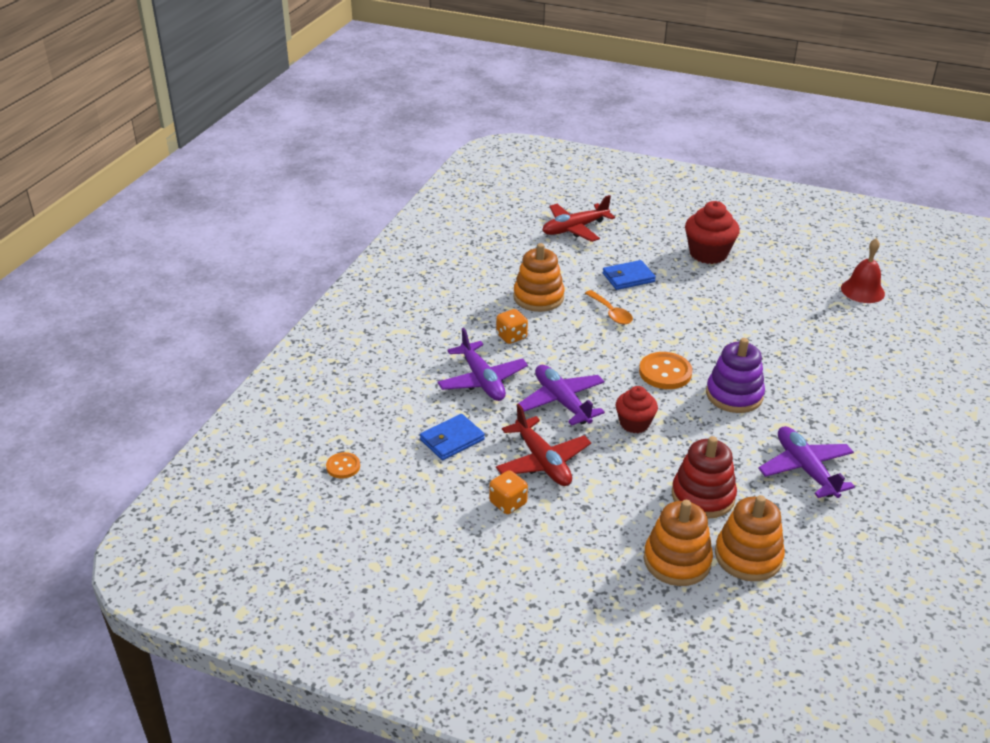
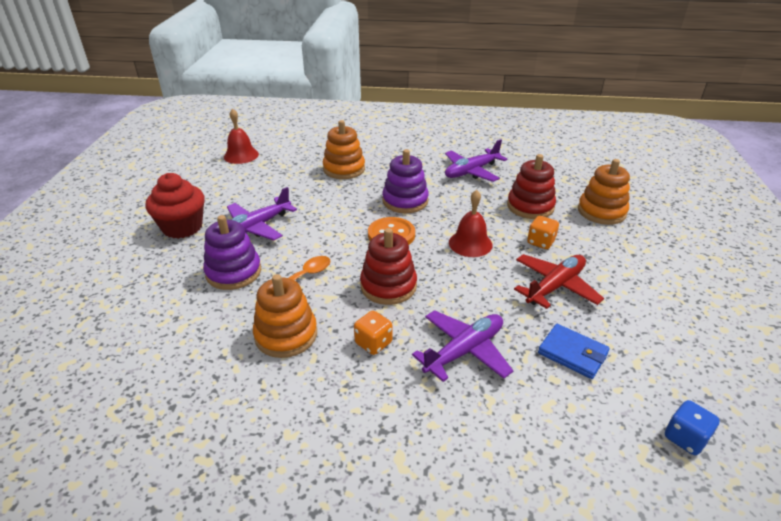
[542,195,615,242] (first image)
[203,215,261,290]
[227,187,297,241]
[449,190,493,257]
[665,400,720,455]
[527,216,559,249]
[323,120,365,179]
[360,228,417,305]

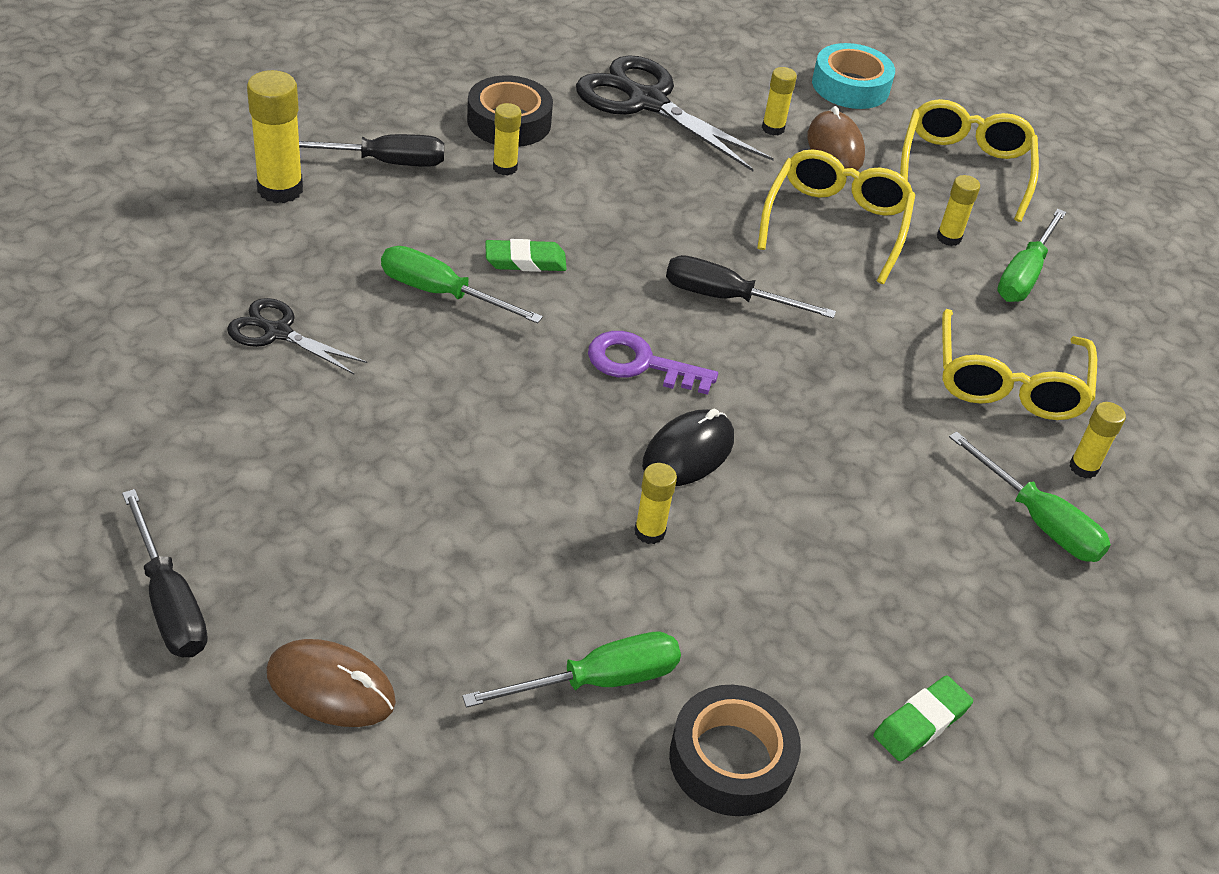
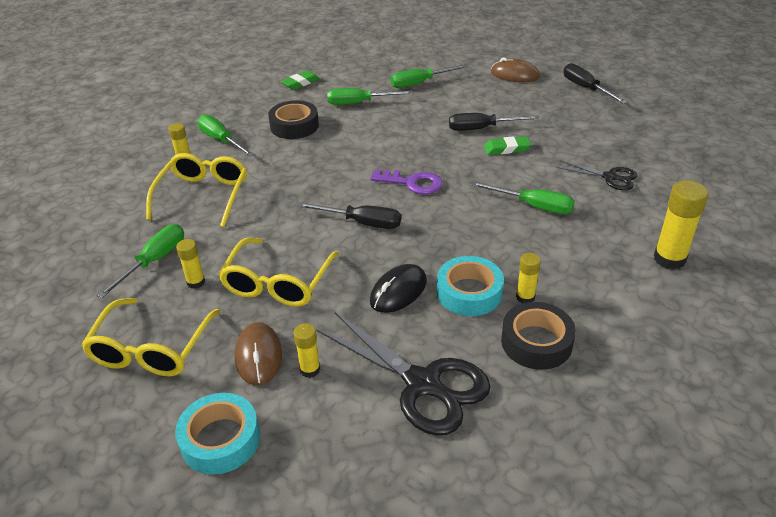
[449,113,540,131]
[484,136,531,155]
[370,264,427,313]
[634,463,677,544] (first image)
[268,100,319,139]
[327,88,413,105]
[437,256,504,316]

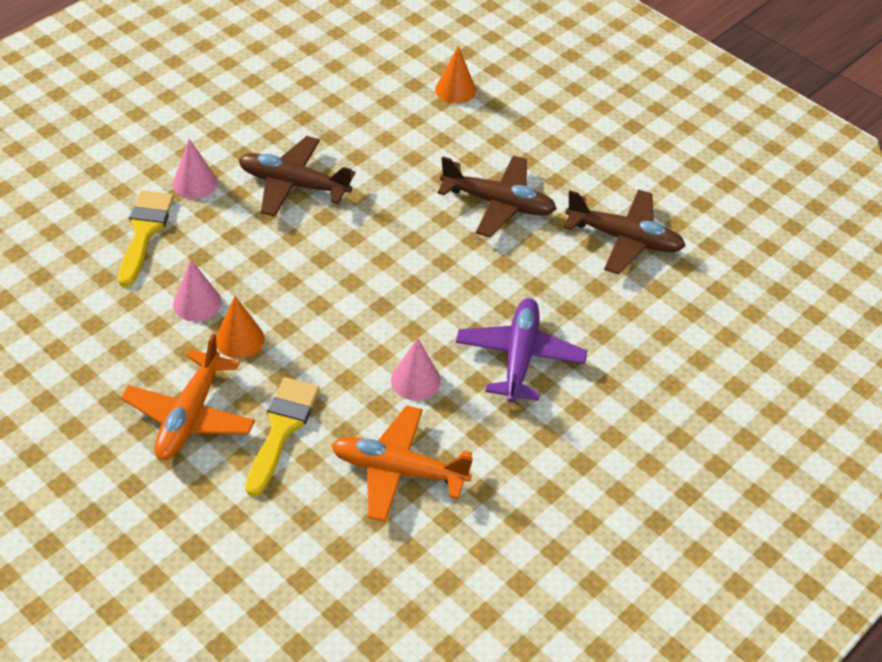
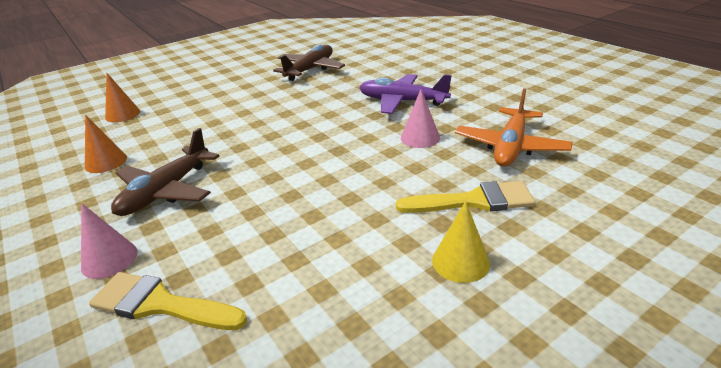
[437,156,557,237] (first image)
[173,260,222,321] (first image)
[85,115,127,173]
[432,201,490,283]
[396,181,535,213]

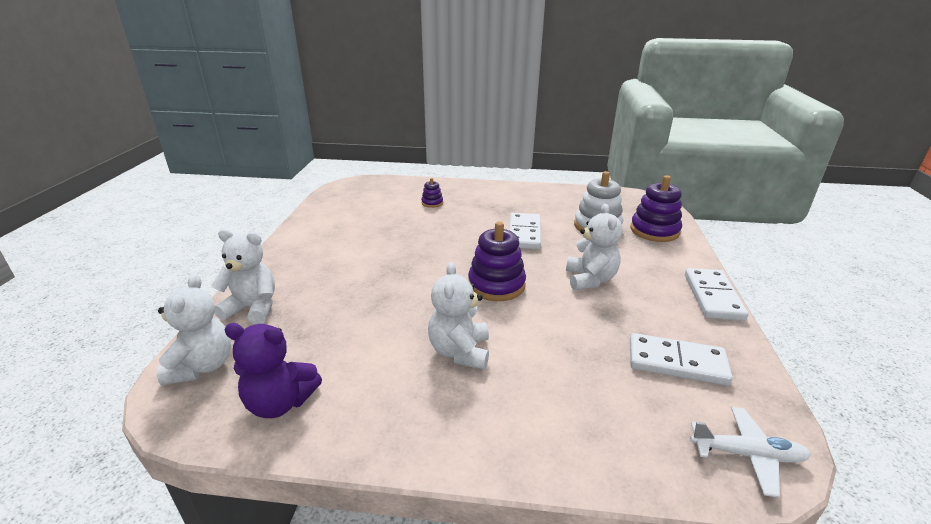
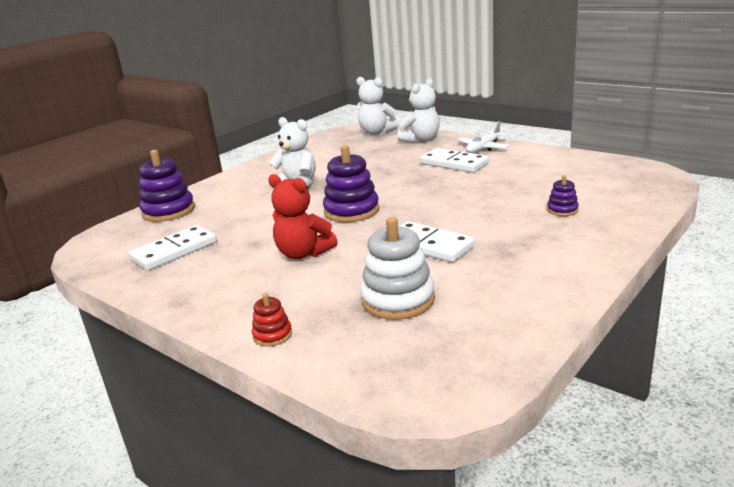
[139,150,195,222]
[268,174,338,259]
[420,148,489,173]
[224,323,322,418] (first image)
[458,121,510,153]
[252,293,292,347]

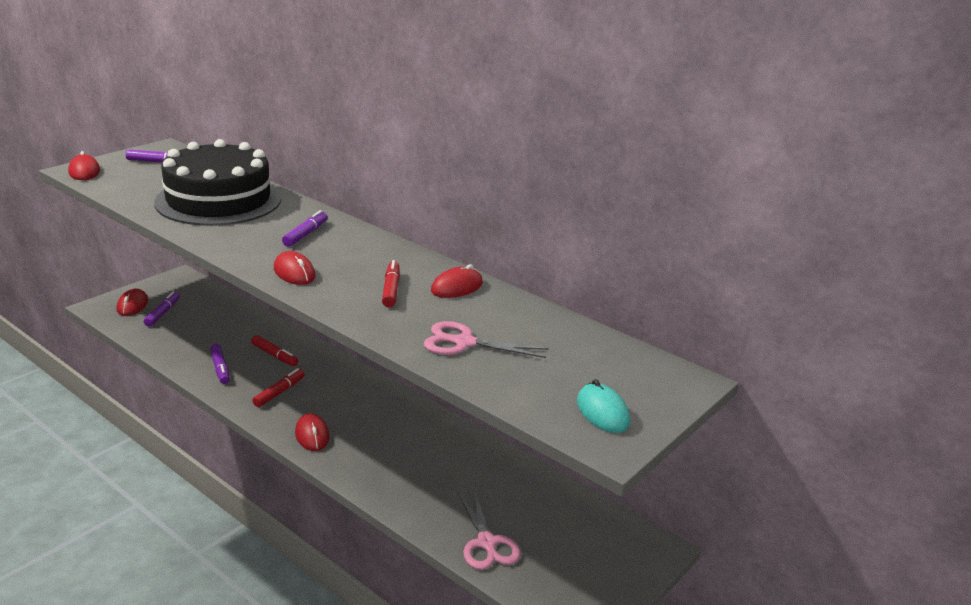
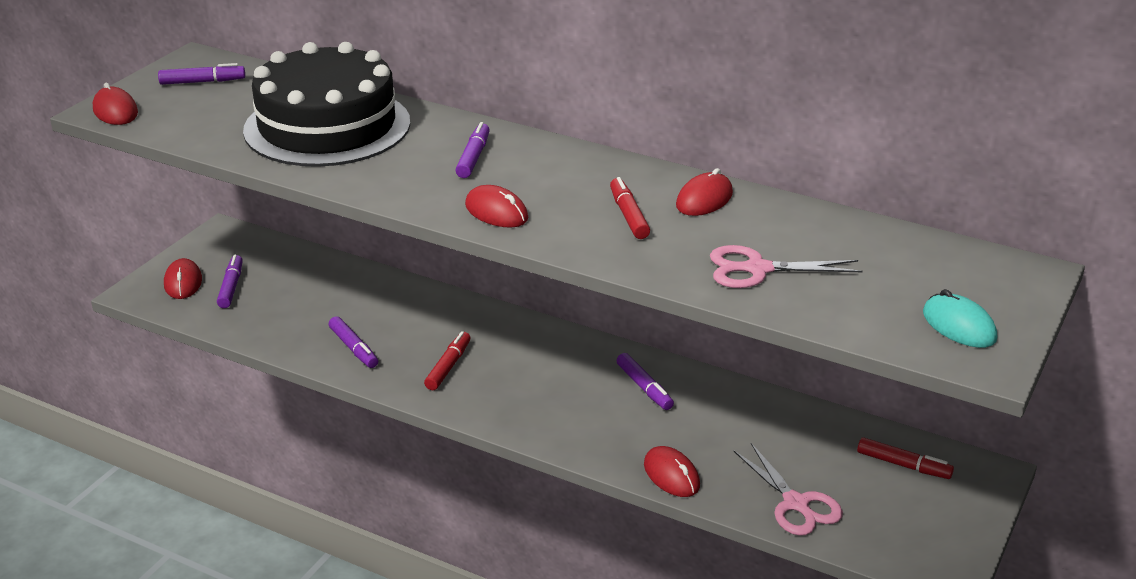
[857,437,954,479]
[644,446,700,497]
[616,353,674,410]

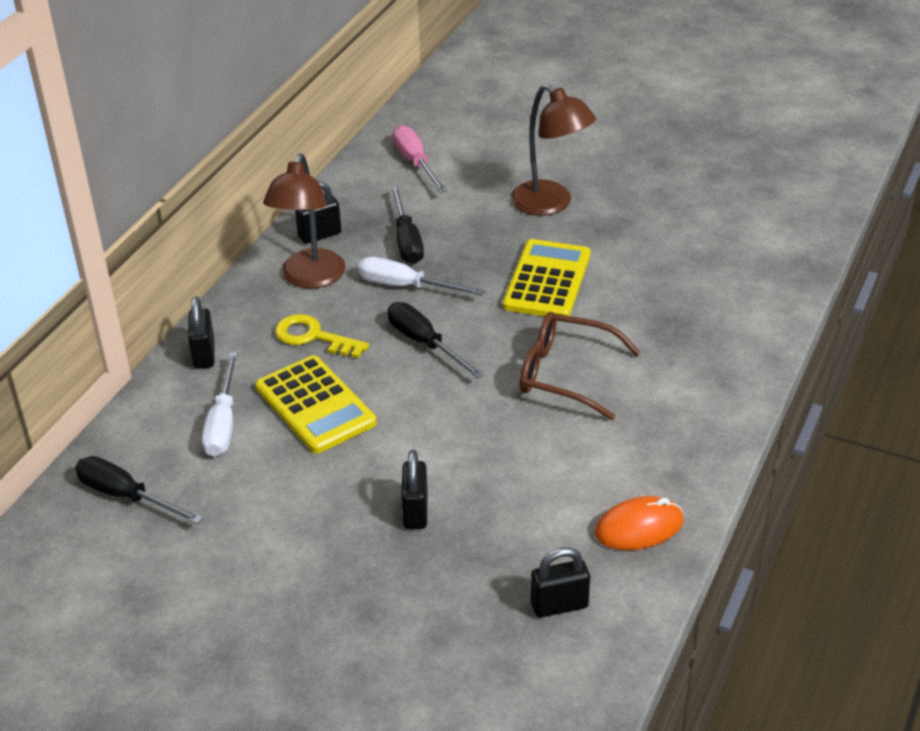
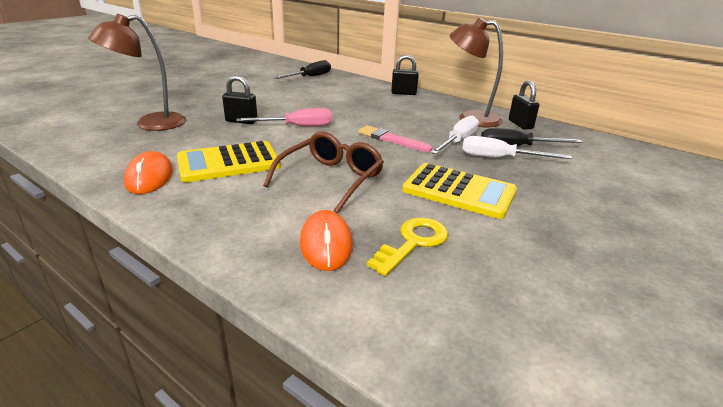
[88,14,186,131]
[236,108,332,126]
[358,126,432,152]
[367,218,448,276]
[462,136,572,159]
[177,141,281,182]
[531,547,590,618] (first image)
[300,210,353,271]

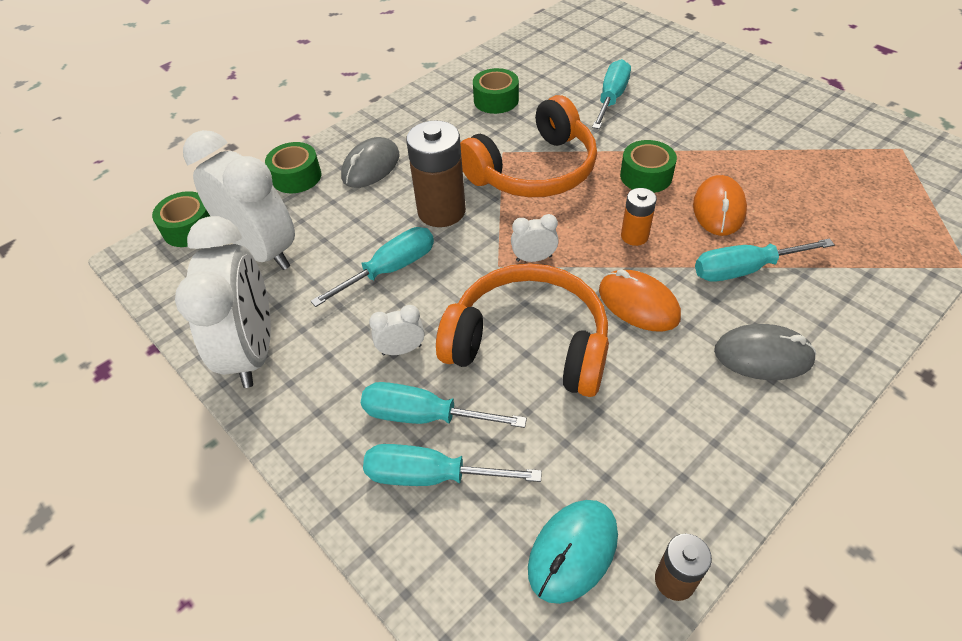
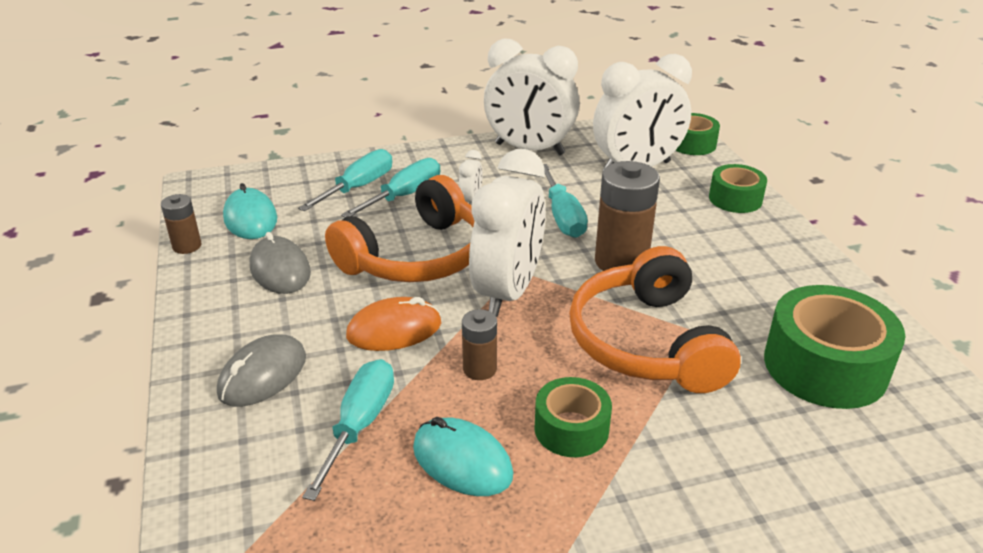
[592,59,631,129] (first image)
[764,285,905,409]
[250,232,311,294]
[413,417,513,496]
[462,309,497,380]
[469,149,546,317]

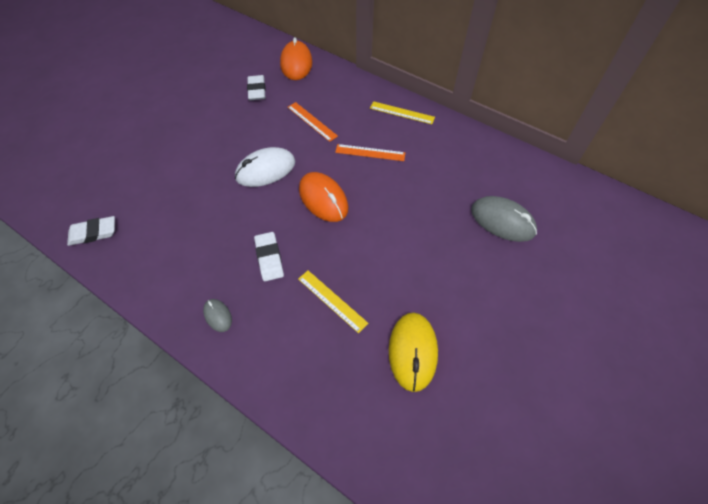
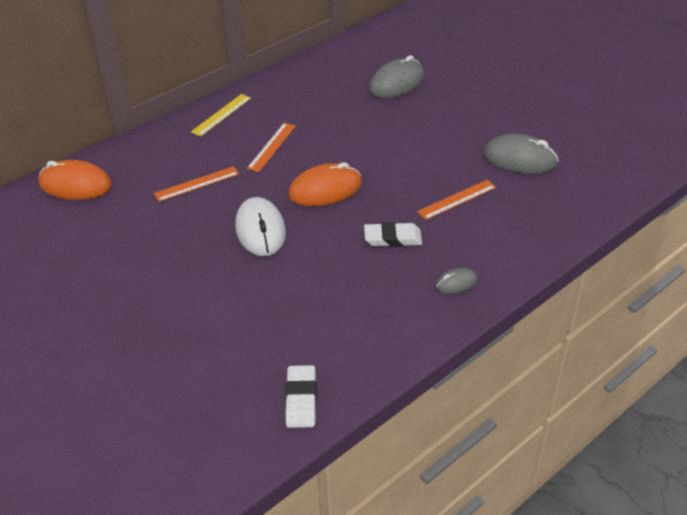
[247,75,266,100] (first image)
[417,180,496,220]
[484,134,559,174]

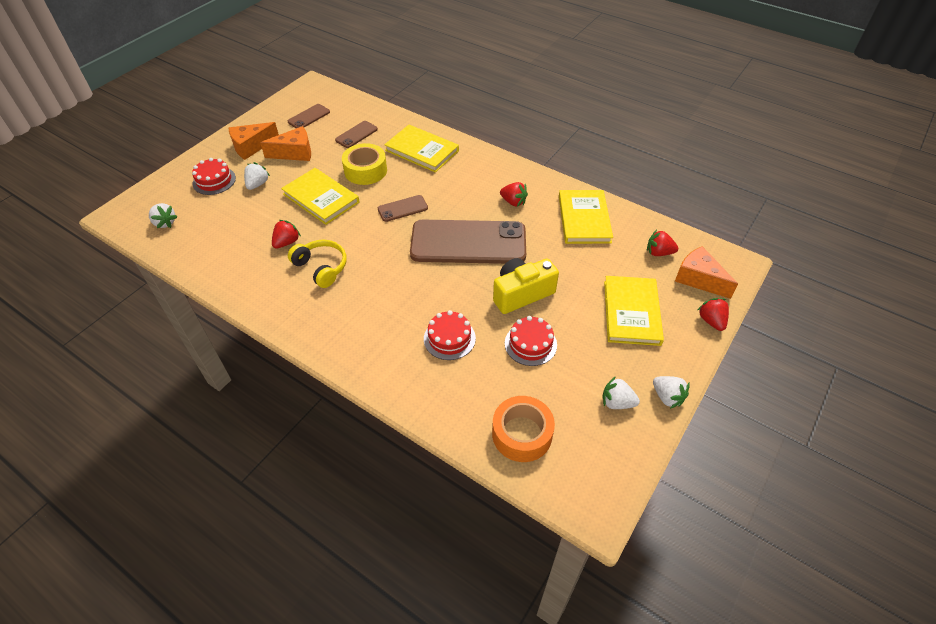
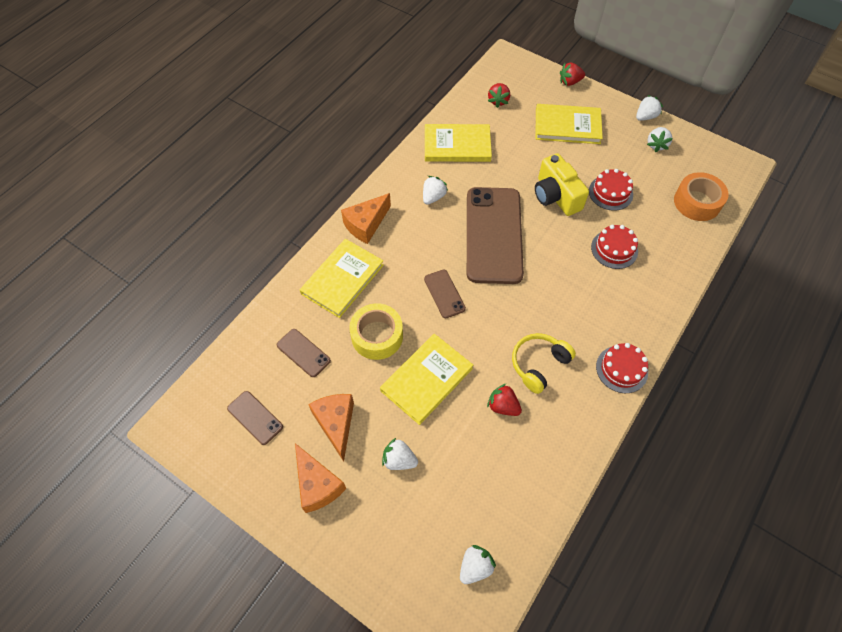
[596,343,648,393]
[423,176,448,205]
[341,193,391,244]

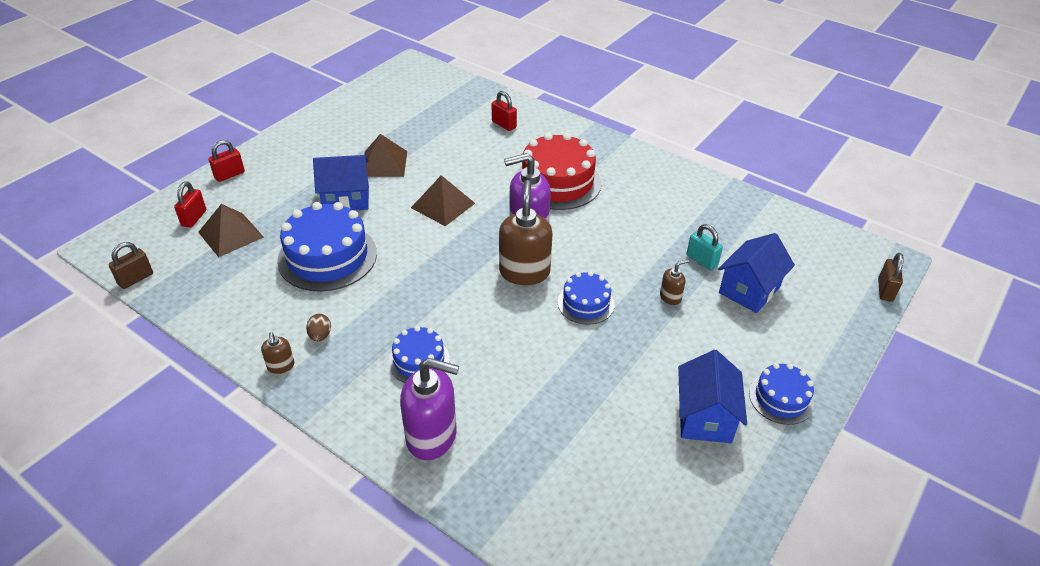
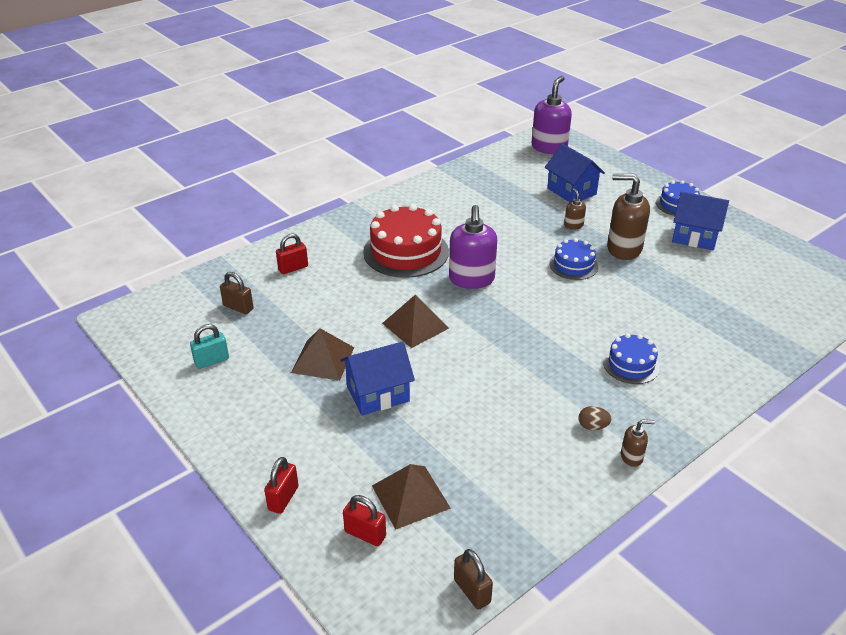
[264,457,298,514]
[340,341,415,415]
[607,174,650,260]
[277,202,377,292] (first image)
[190,324,229,369]
[220,272,254,314]
[531,76,572,154]

